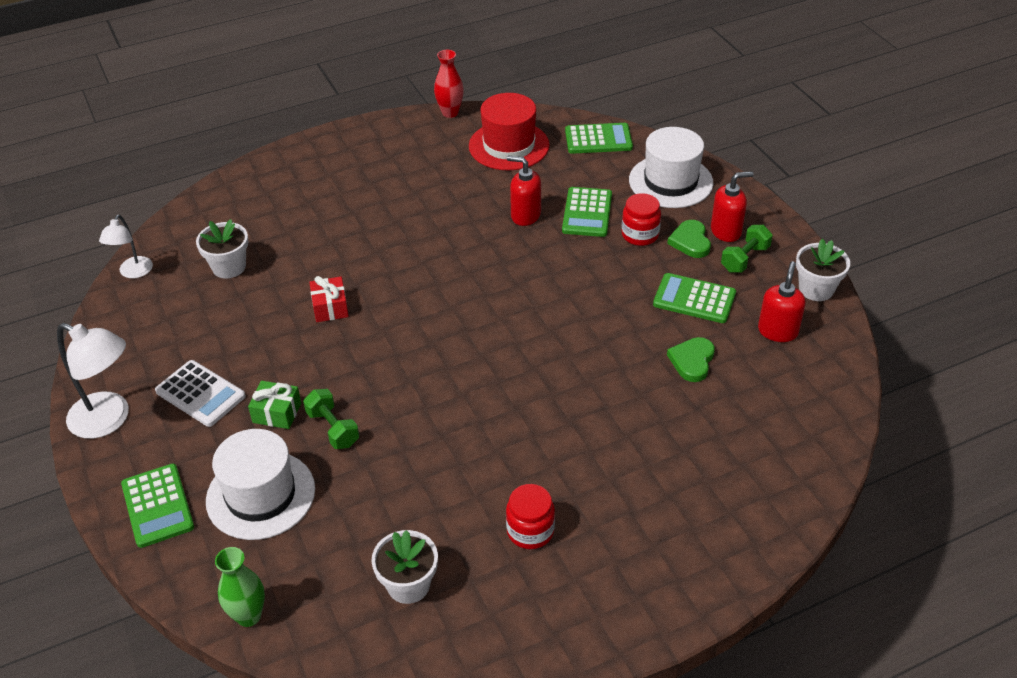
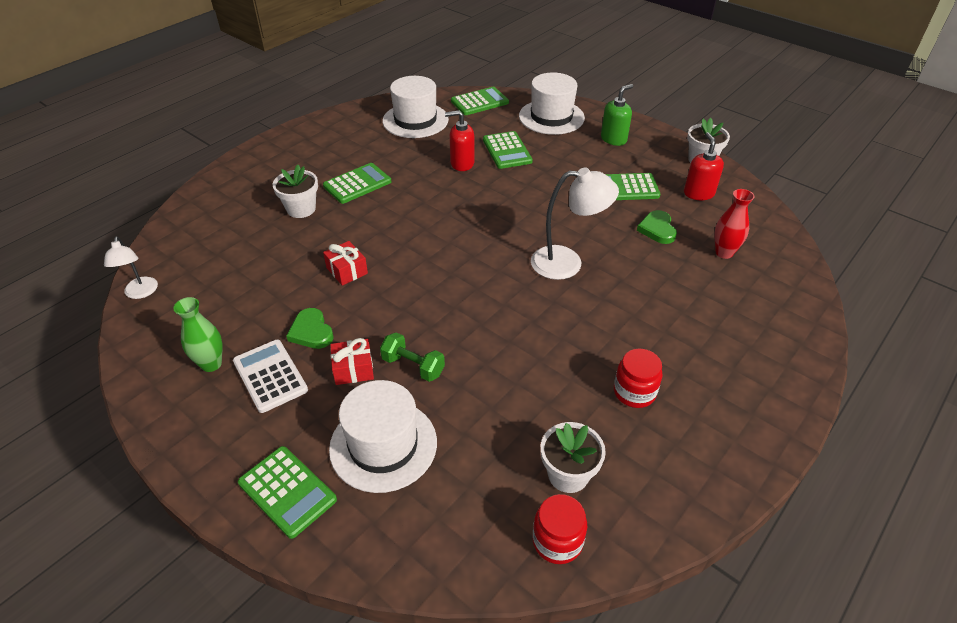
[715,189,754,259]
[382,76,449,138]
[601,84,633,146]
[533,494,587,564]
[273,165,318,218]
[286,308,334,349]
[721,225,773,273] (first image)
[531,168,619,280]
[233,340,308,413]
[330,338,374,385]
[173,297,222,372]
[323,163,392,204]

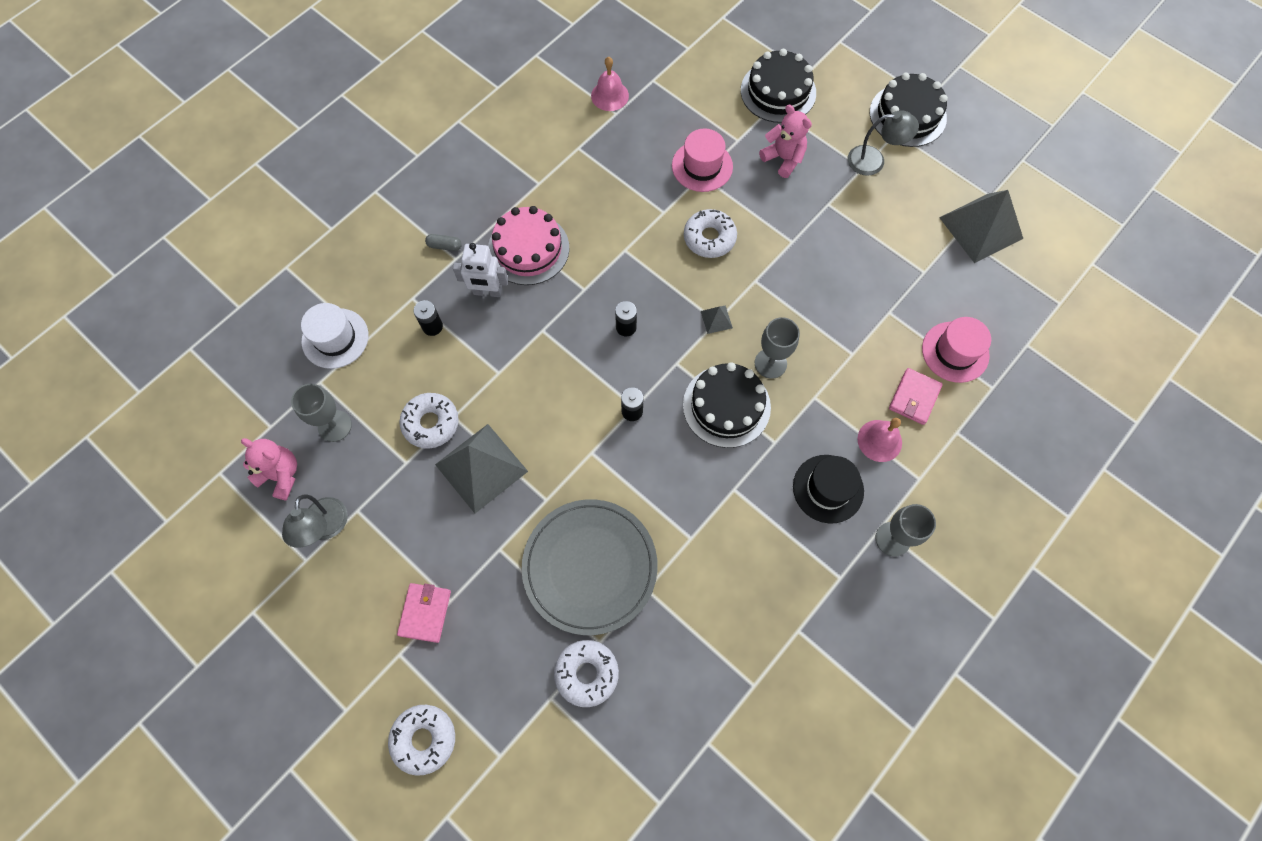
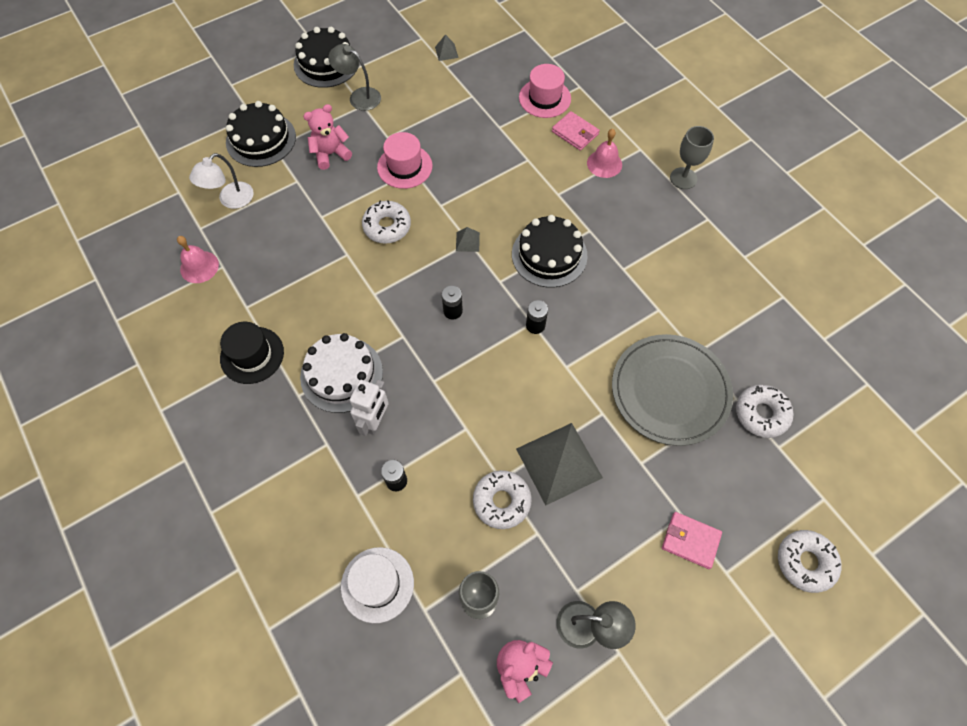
[328,44,381,111]
[377,132,432,189]
[435,34,459,61]
[300,333,383,413]
[425,234,462,251] (first image)
[755,317,800,379] (first image)
[220,322,284,384]
[189,153,254,209]

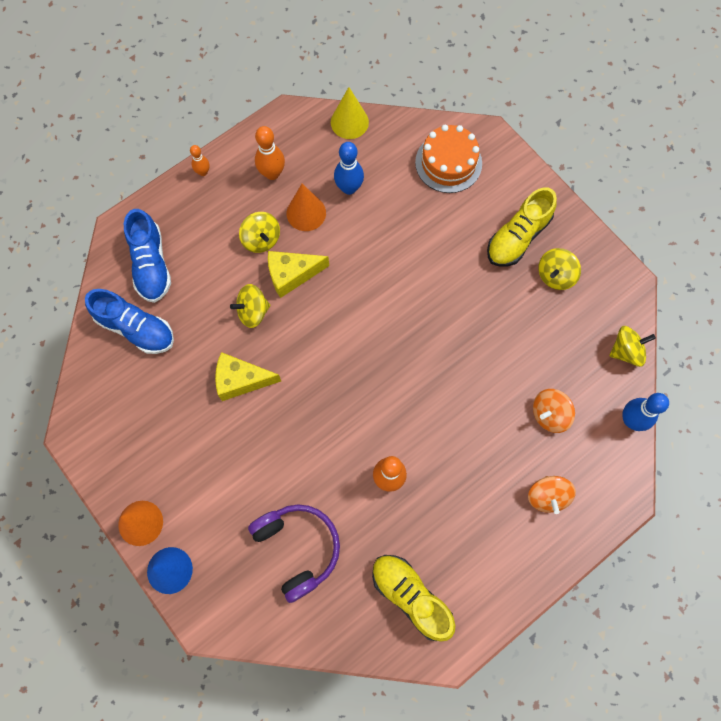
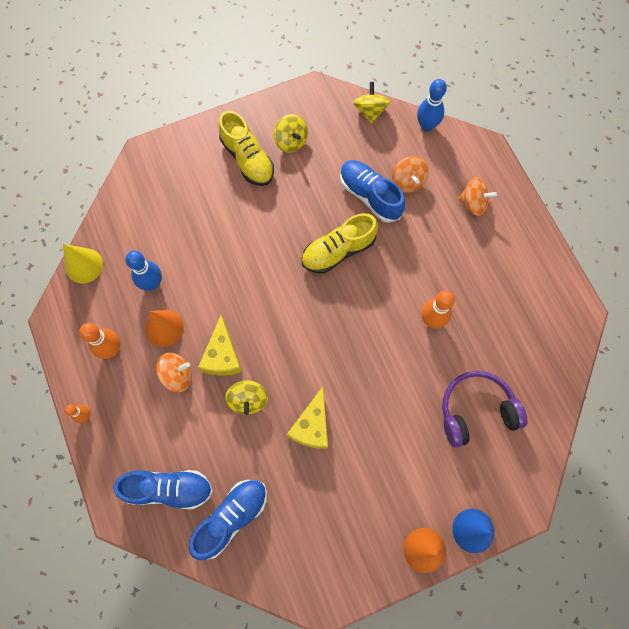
[415,125,482,193] (first image)
[156,353,192,392]
[301,213,378,273]
[340,160,405,223]

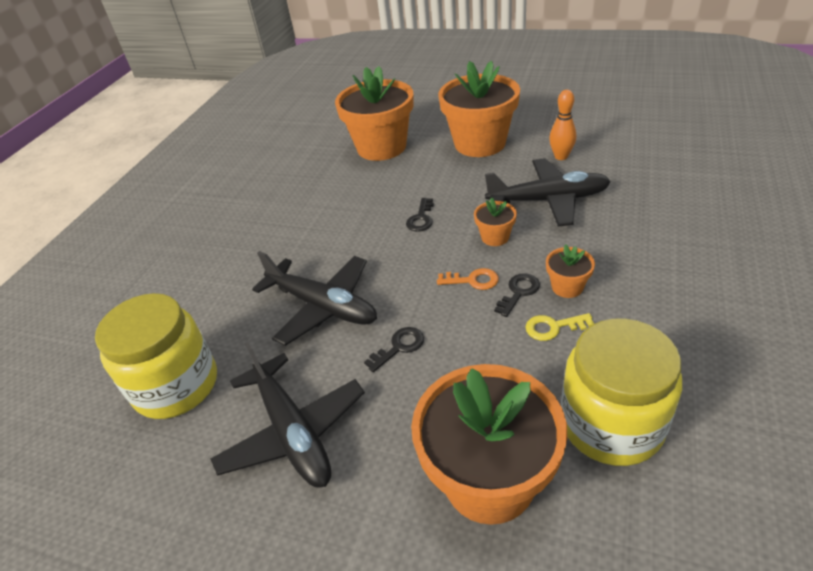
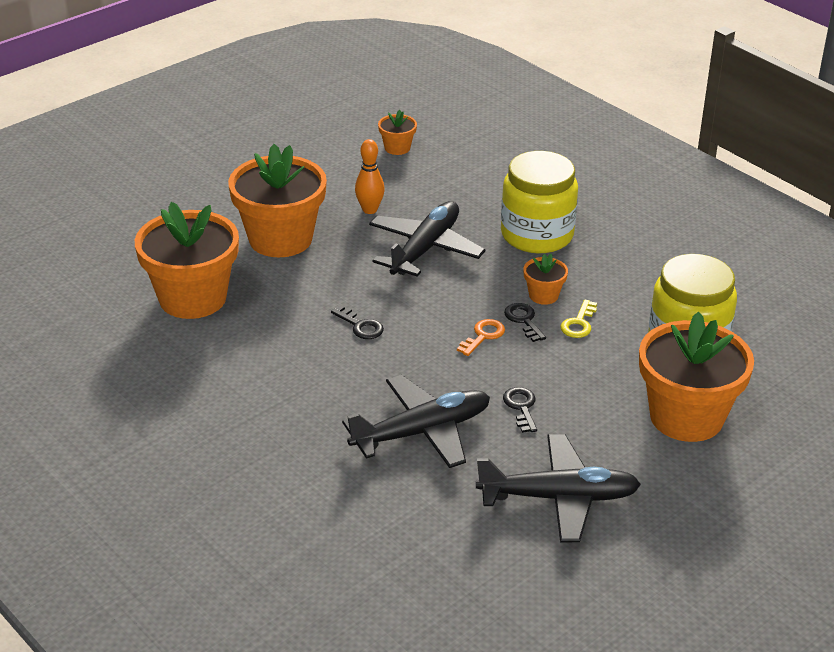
[378,110,417,155]
[501,151,578,253]

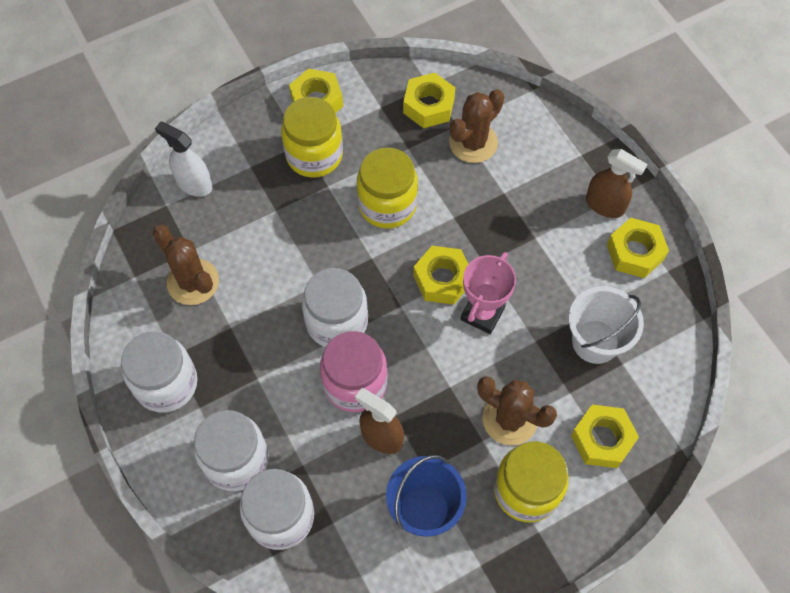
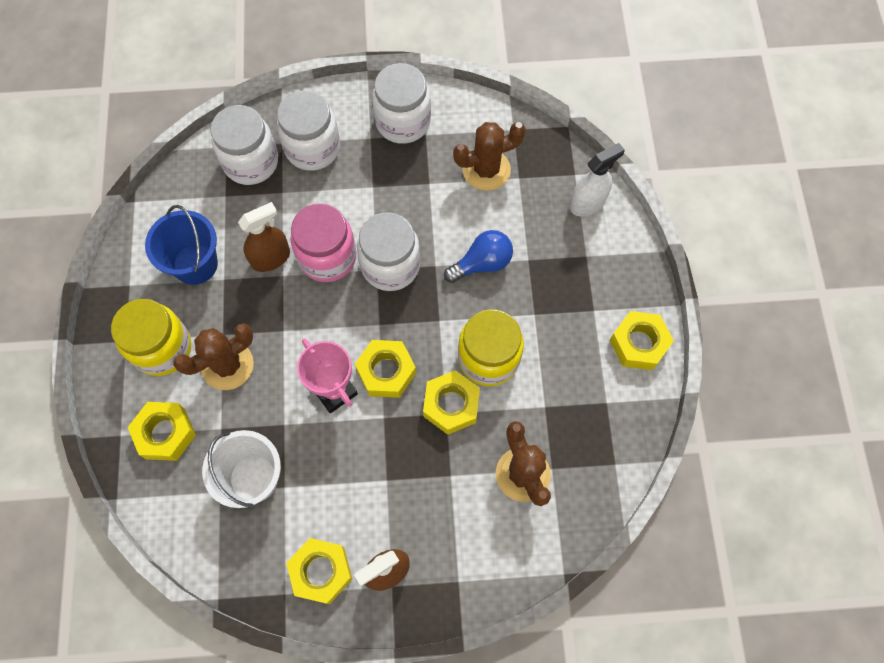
[423,370,480,435]
[281,97,343,178] (first image)
[444,230,513,283]

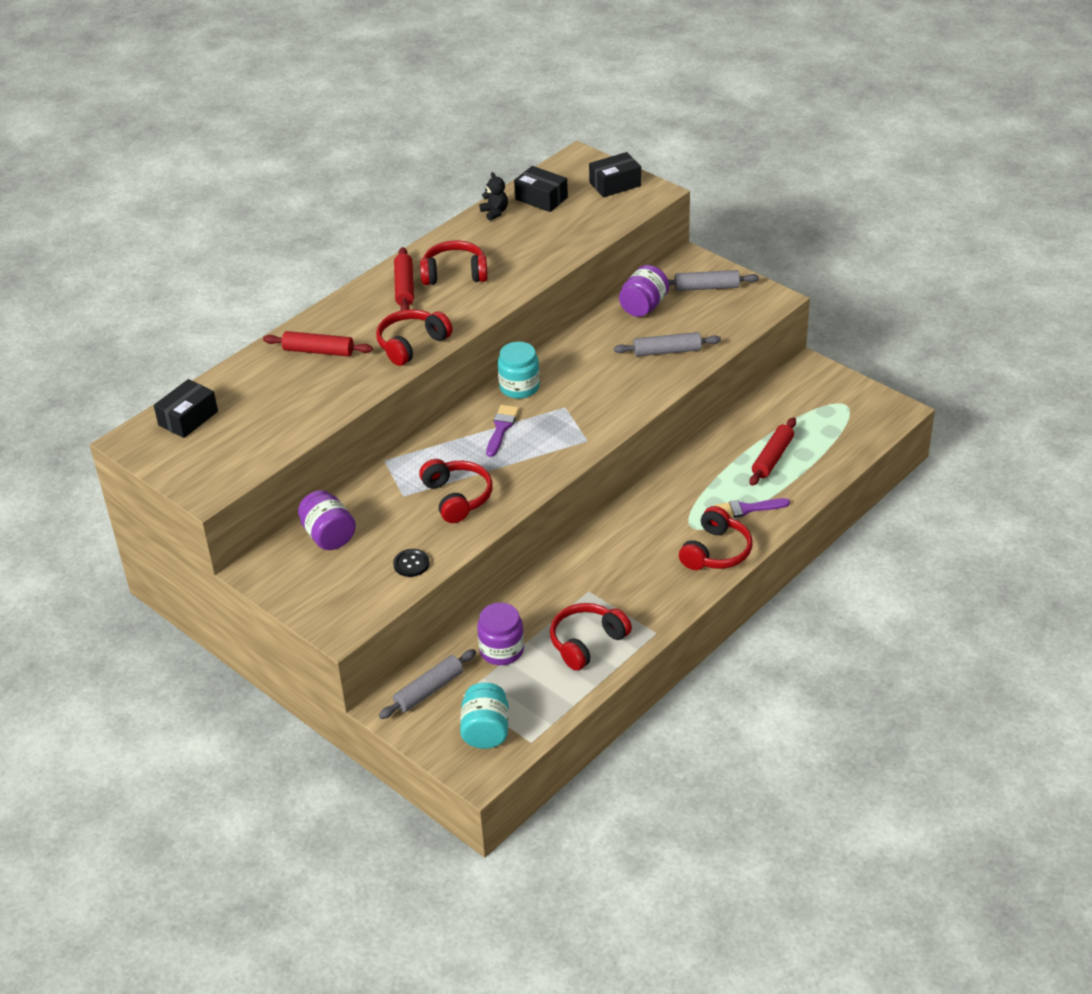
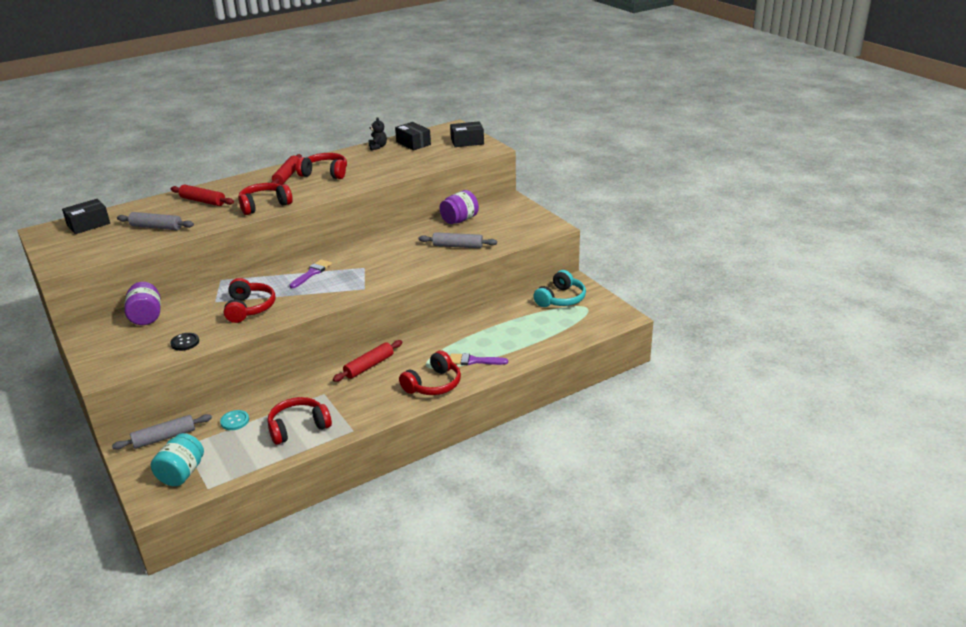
[117,212,194,230]
[498,342,540,399] (first image)
[333,340,402,382]
[220,410,249,430]
[533,270,586,307]

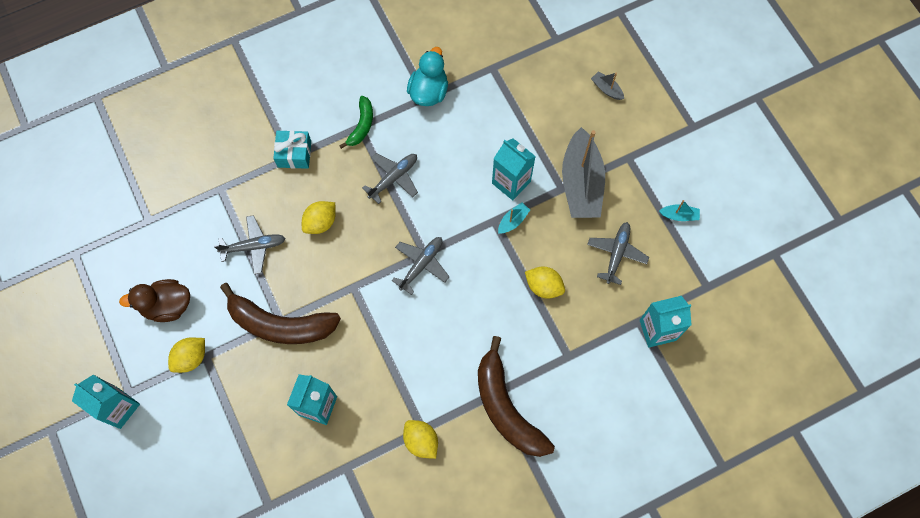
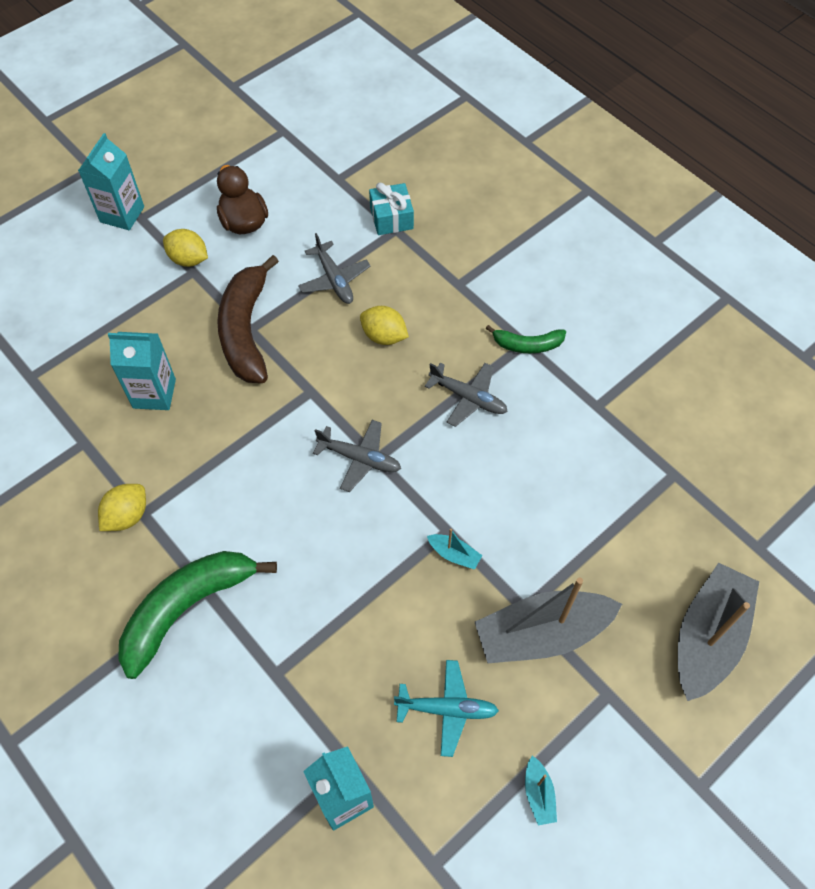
[407,47,448,106] (first image)
[678,563,759,701]
[369,182,414,235]
[492,138,536,200] (first image)
[394,660,499,757]
[525,267,565,299] (first image)
[118,551,277,679]

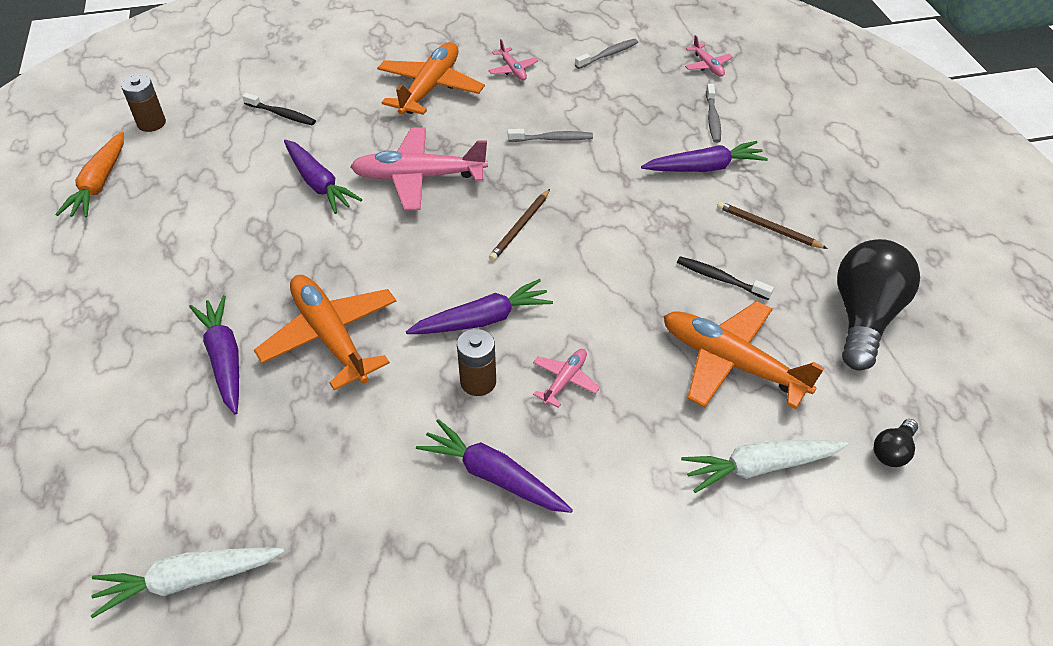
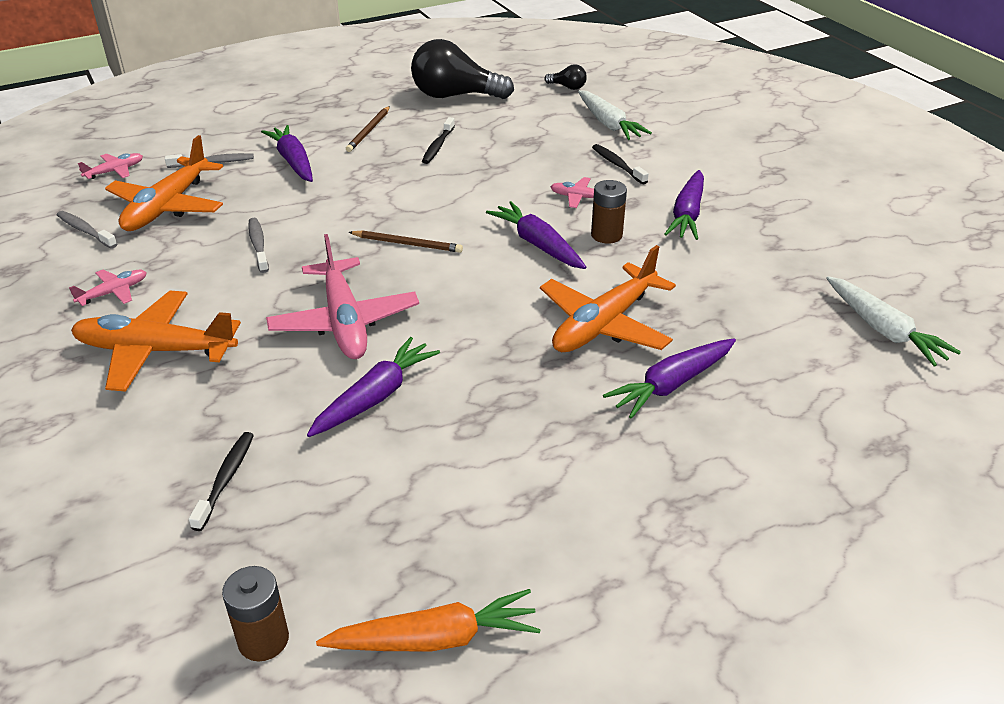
[105,135,223,231]
[592,144,649,184]

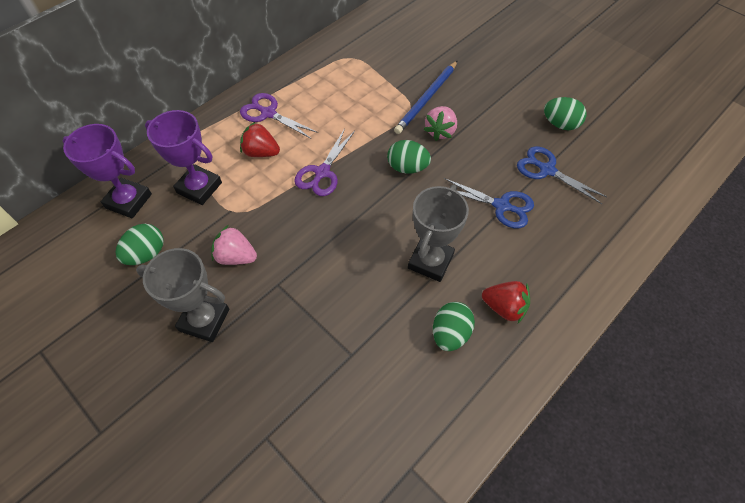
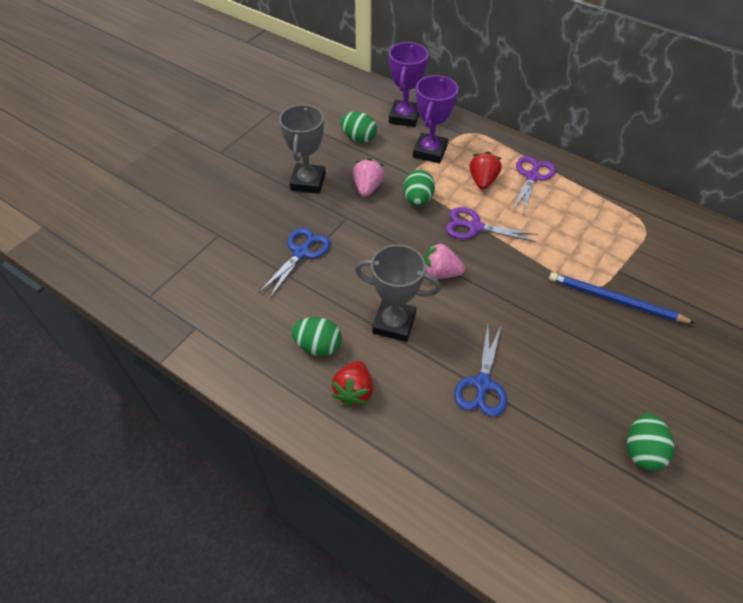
[424,242,465,279]
[404,170,435,206]
[259,228,330,299]

